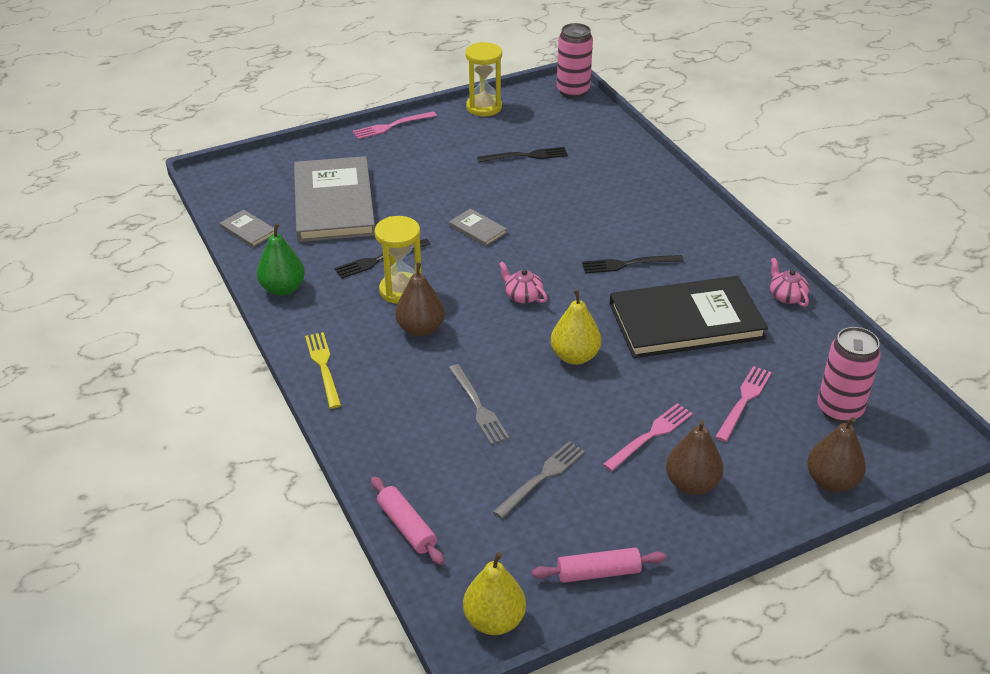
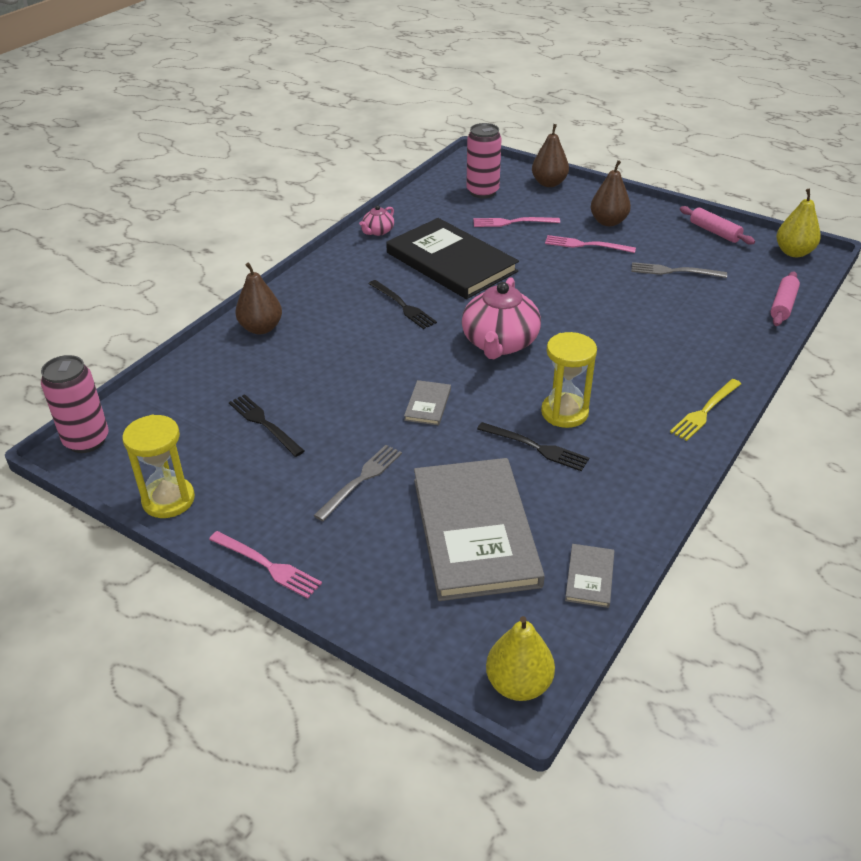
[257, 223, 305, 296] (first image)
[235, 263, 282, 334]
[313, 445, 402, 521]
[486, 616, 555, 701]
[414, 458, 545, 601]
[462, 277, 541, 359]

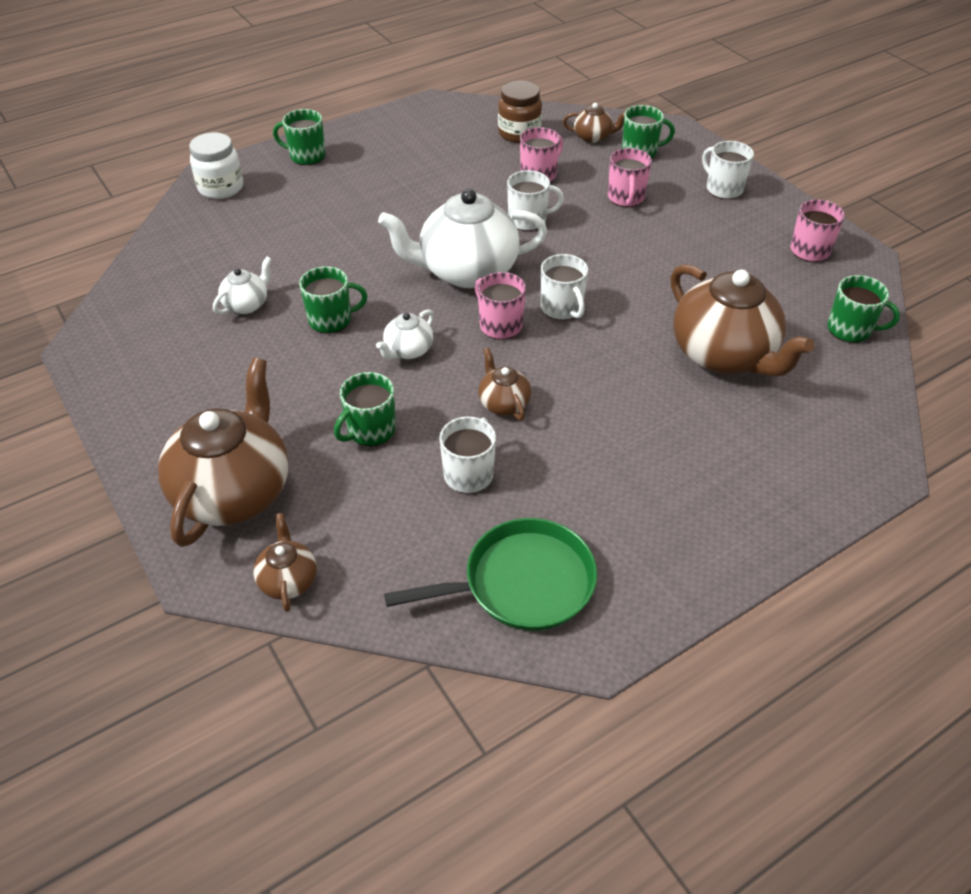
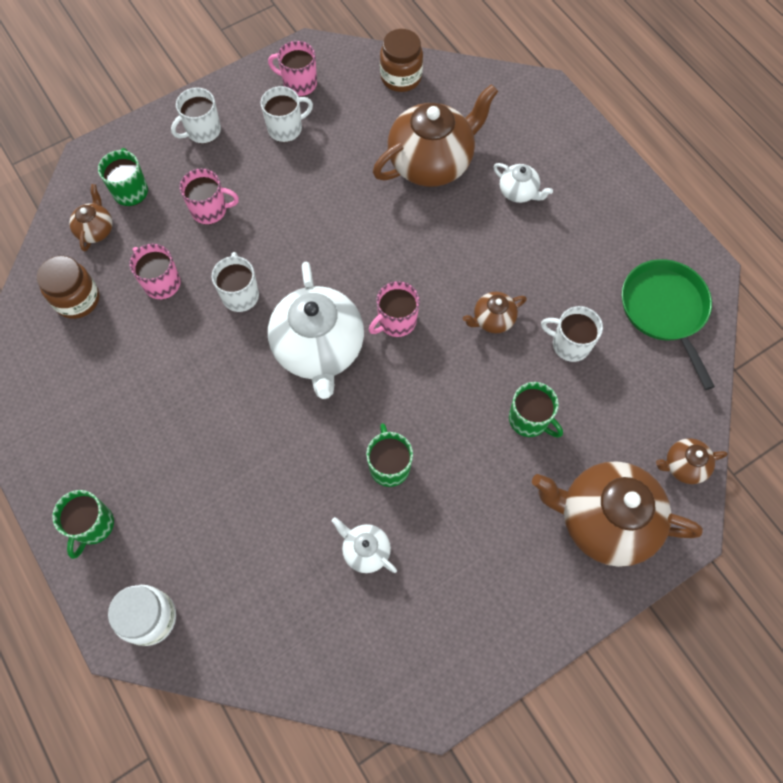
[493, 163, 553, 203]
[260, 86, 313, 142]
[380, 29, 423, 92]

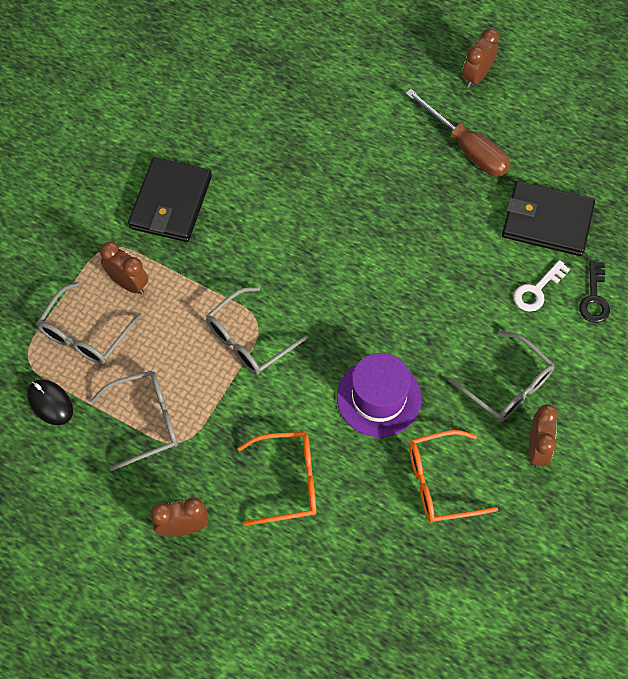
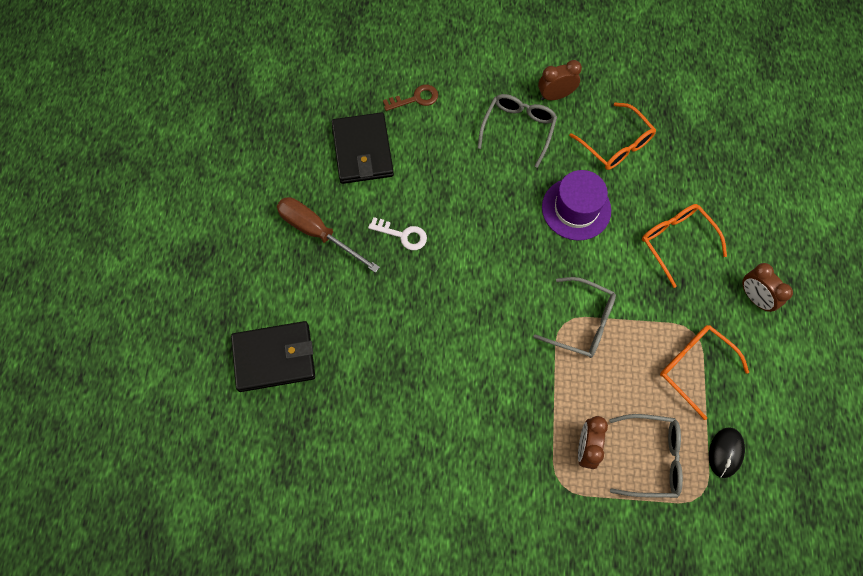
[462, 28, 499, 88] (first image)
[231, 321, 315, 392]
[368, 217, 427, 250]
[660, 325, 749, 420]
[383, 85, 438, 111]
[277, 197, 380, 273]

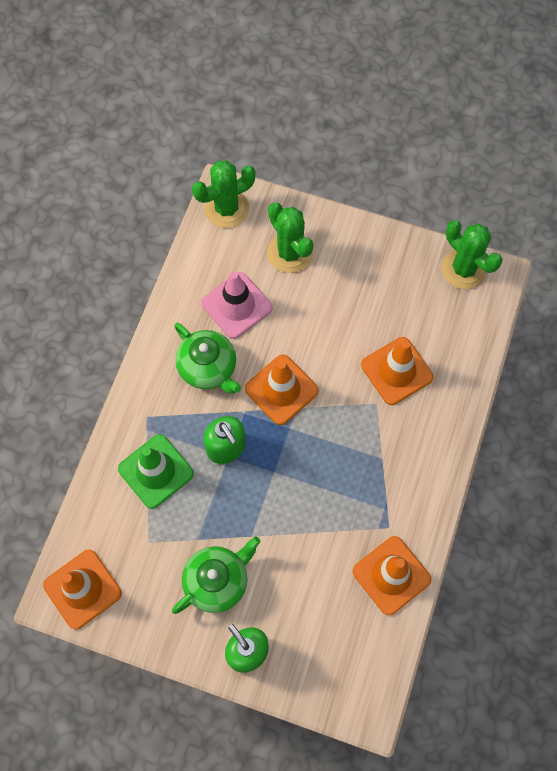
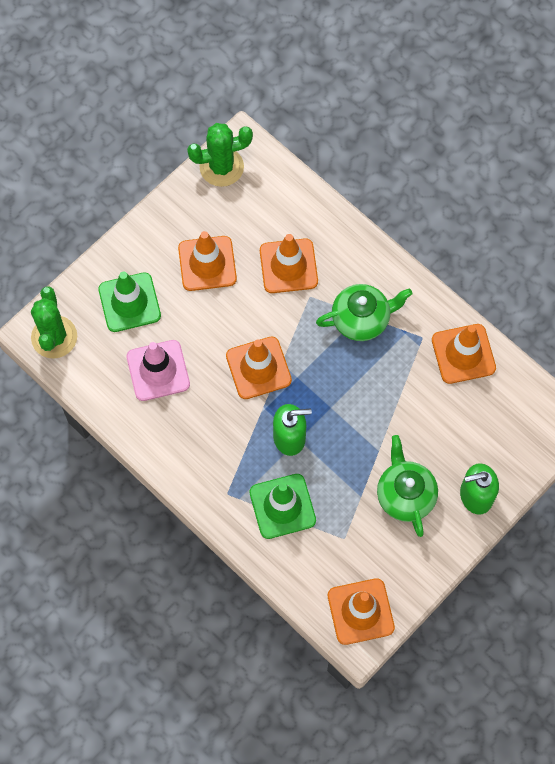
[178, 231, 237, 291]
[316, 284, 412, 341]
[98, 272, 161, 332]

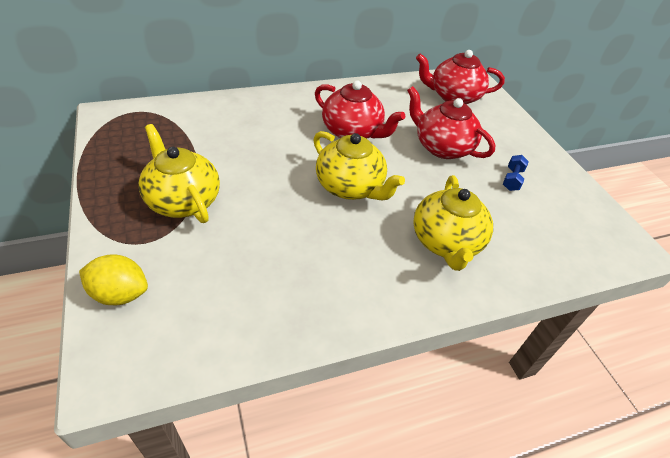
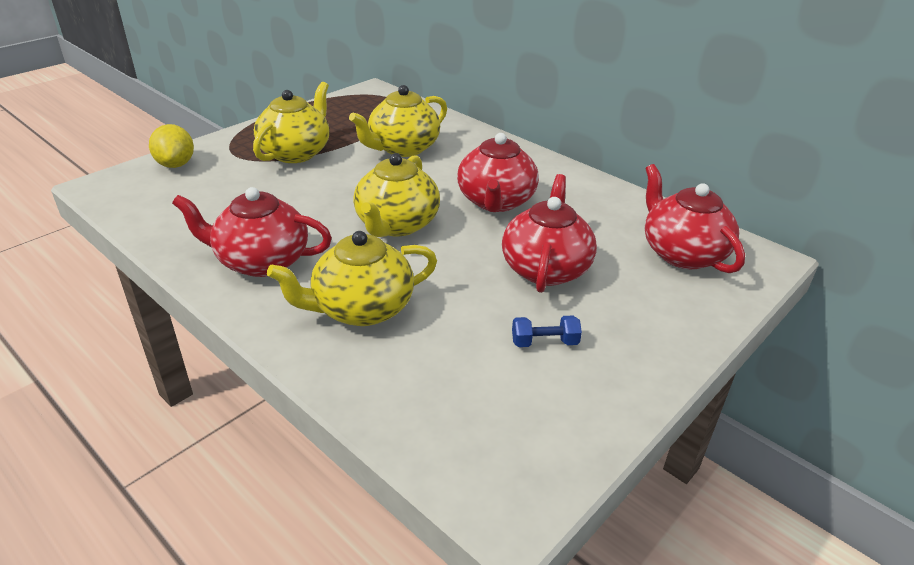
[172, 187, 332, 277]
[349, 85, 447, 157]

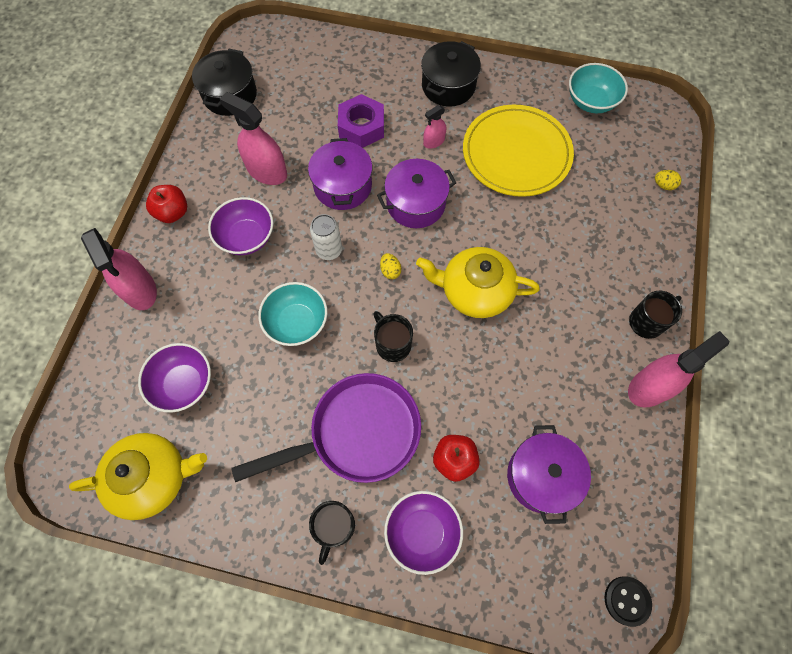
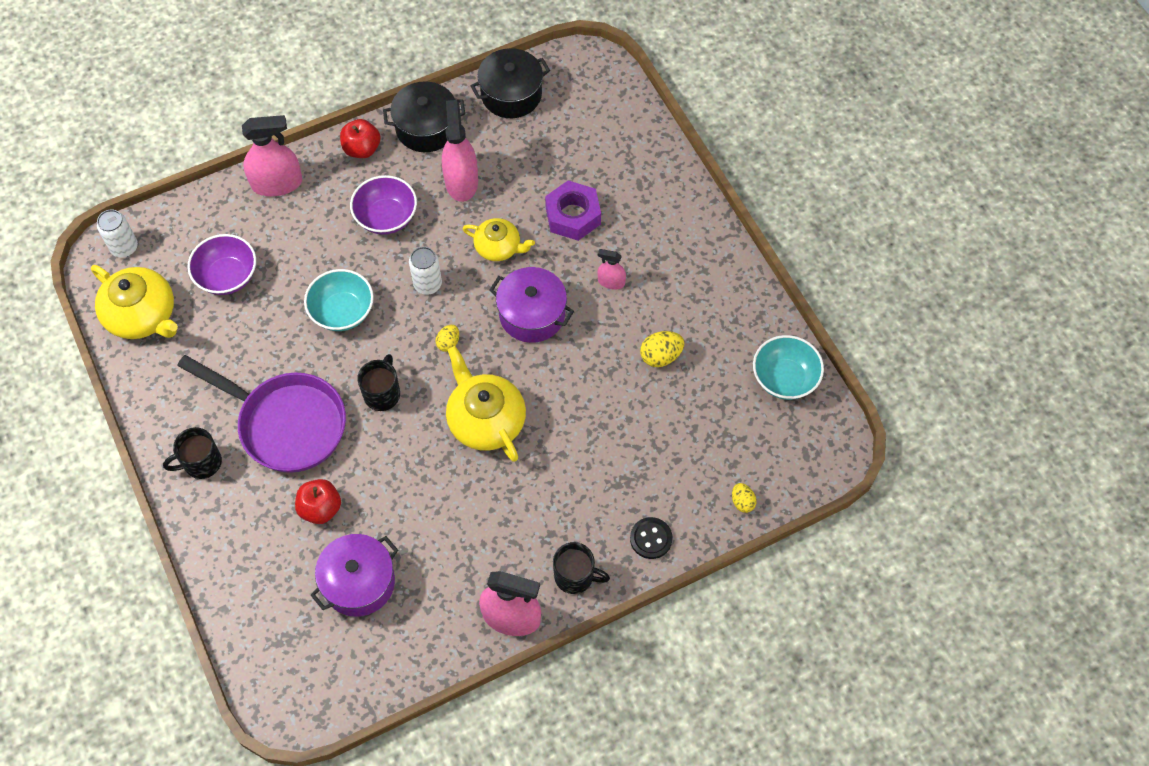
[384, 491, 463, 575] (first image)
[97, 210, 138, 257]
[383, 81, 465, 152]
[630, 517, 672, 559]
[463, 218, 535, 261]
[640, 331, 684, 367]
[242, 115, 302, 196]

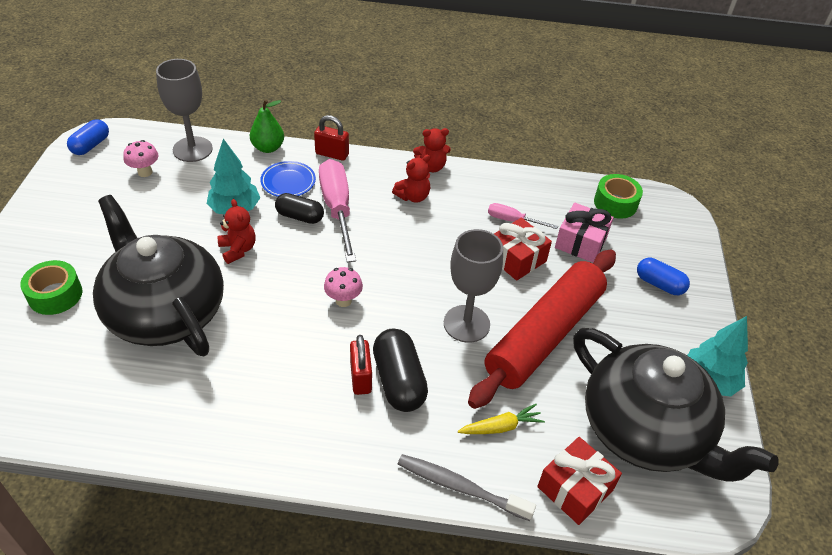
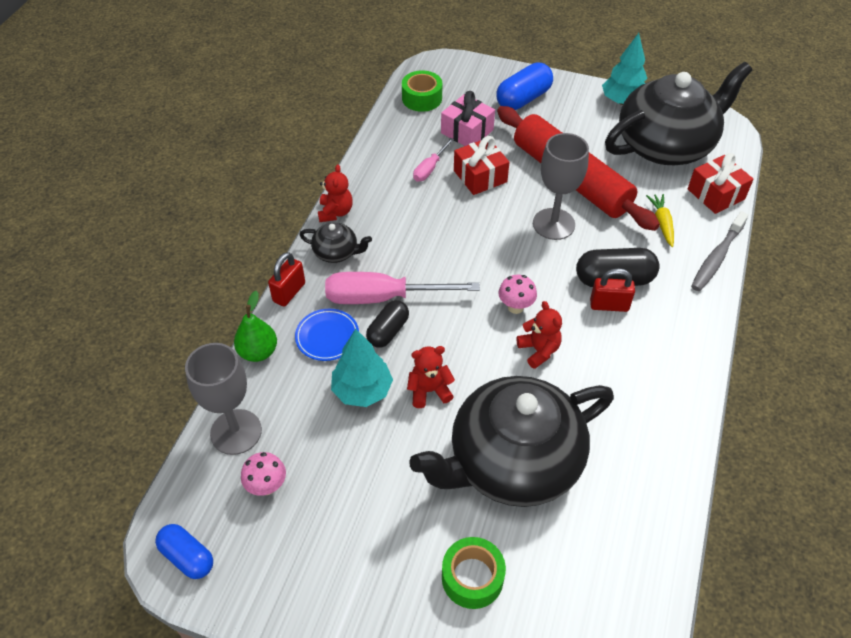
[300, 223, 372, 263]
[516, 301, 562, 369]
[496, 63, 553, 110]

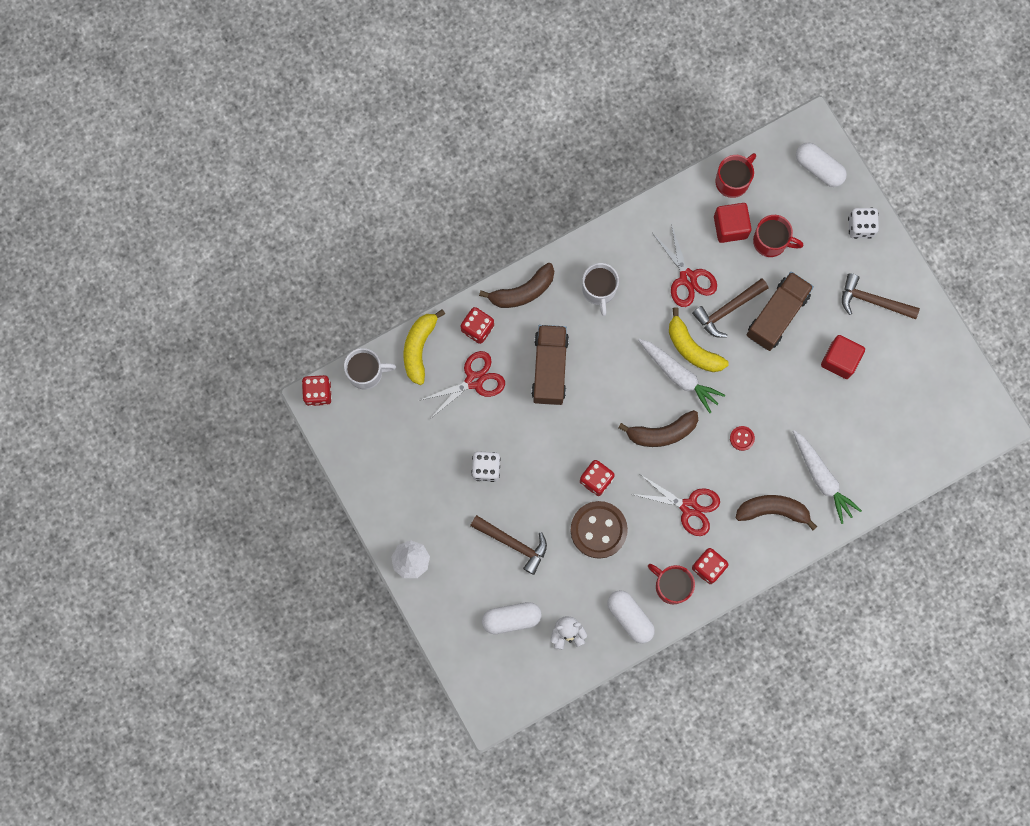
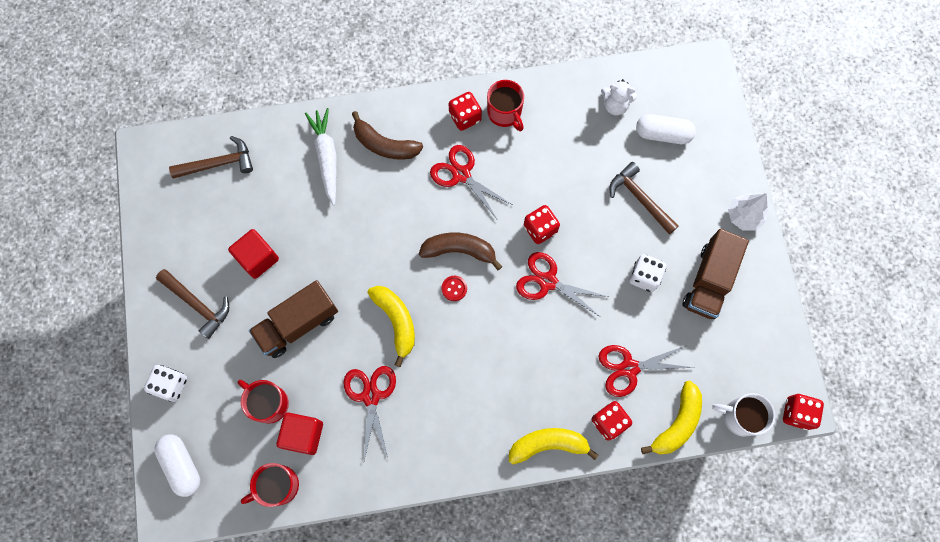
[570, 501, 628, 559] (first image)
[582, 263, 619, 316] (first image)
[607, 590, 655, 644] (first image)
[638, 339, 725, 413] (first image)
[516, 252, 609, 317]
[682, 229, 749, 319]
[169, 136, 253, 179]
[441, 276, 467, 301]
[509, 428, 598, 464]

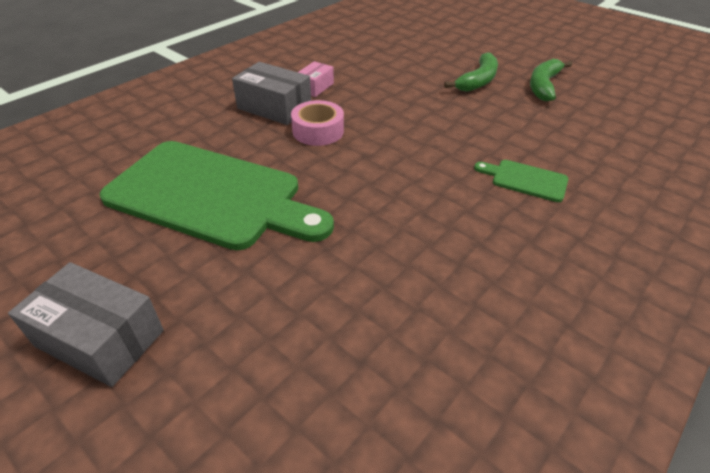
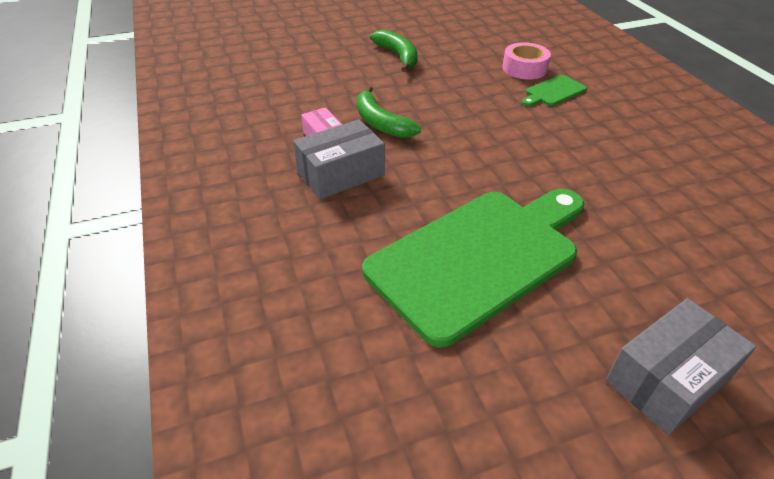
[502, 42, 551, 80]
[357, 86, 421, 138]

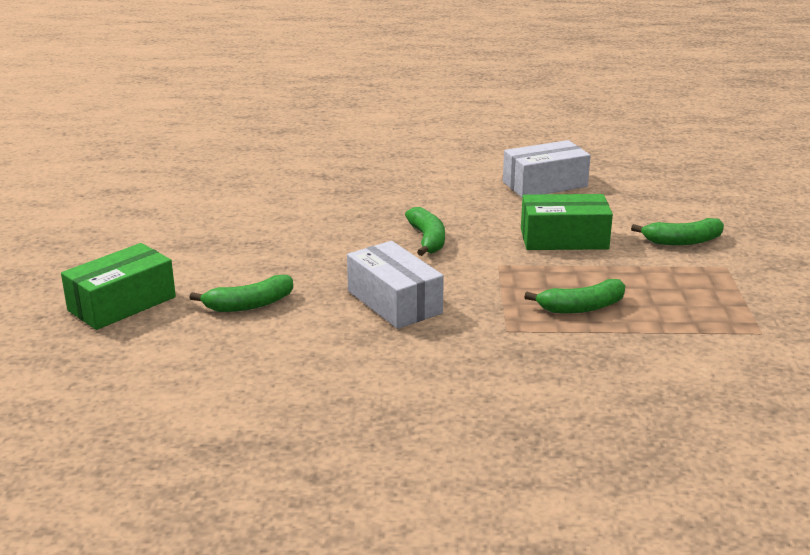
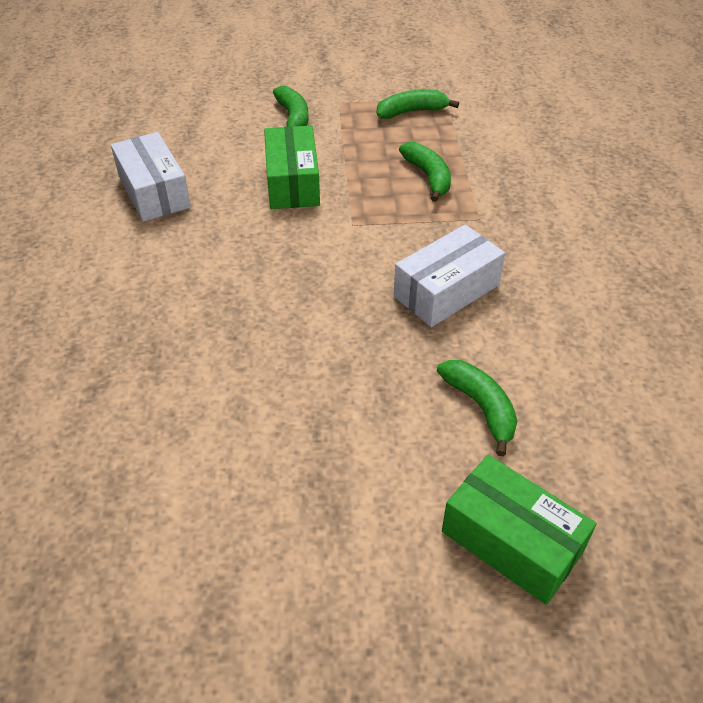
[377, 89, 459, 119]

